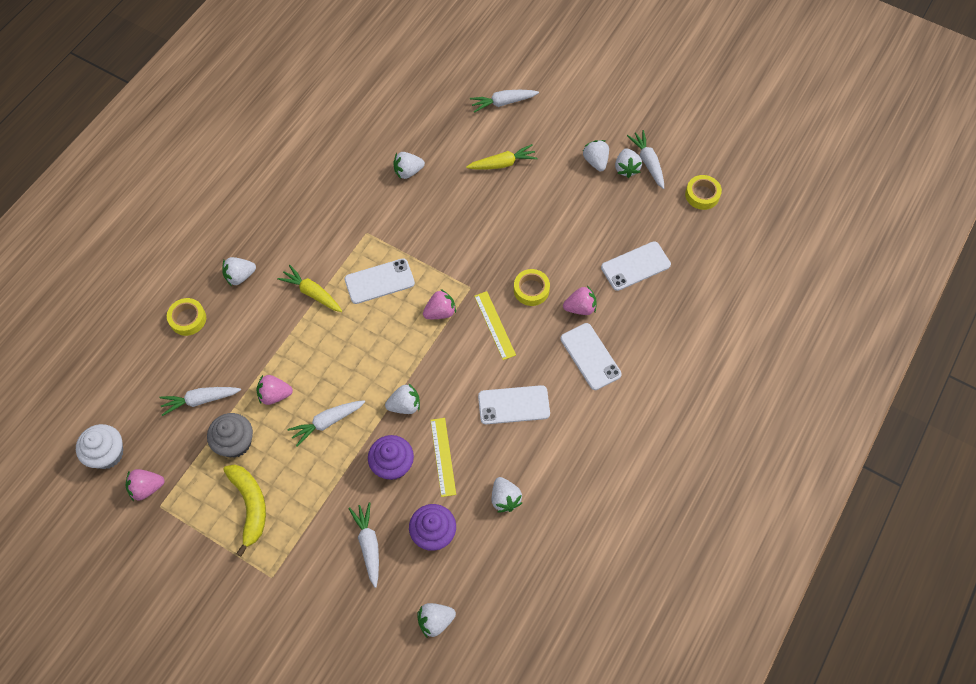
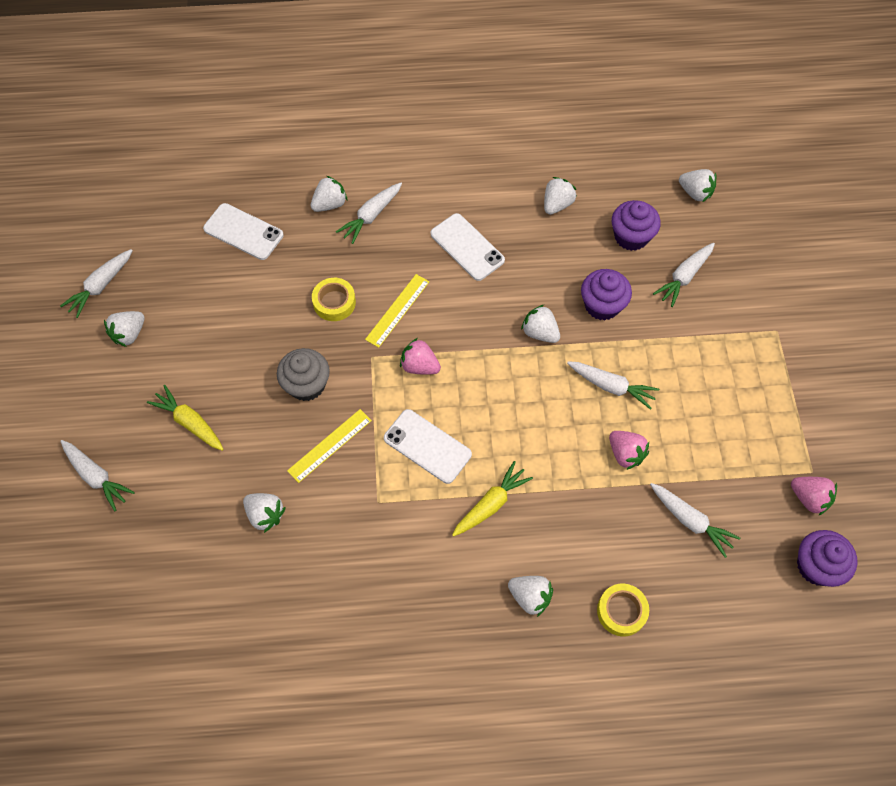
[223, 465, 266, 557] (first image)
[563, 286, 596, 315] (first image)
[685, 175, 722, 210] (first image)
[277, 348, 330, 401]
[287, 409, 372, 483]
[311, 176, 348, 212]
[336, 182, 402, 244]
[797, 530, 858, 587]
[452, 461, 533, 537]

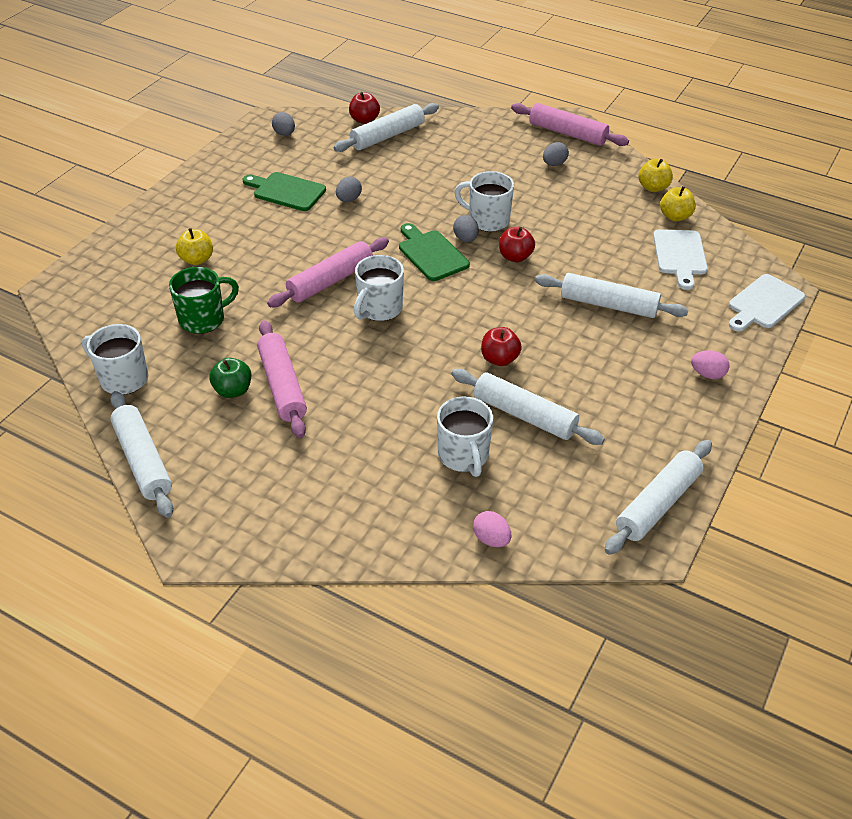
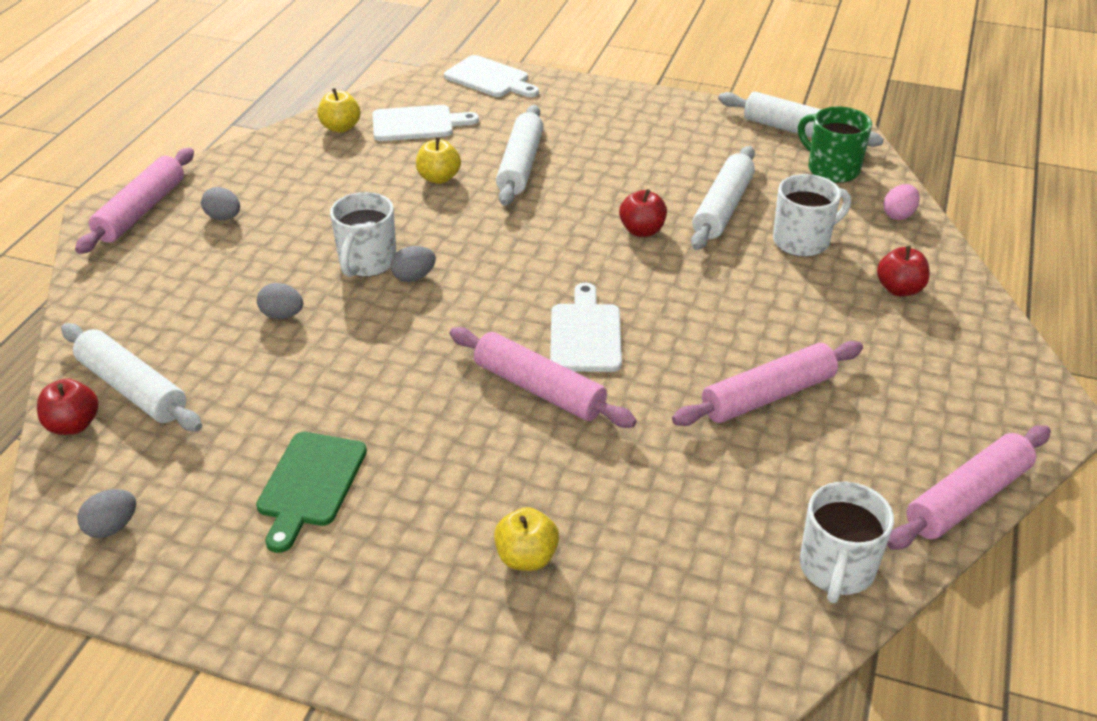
[209, 358, 251, 398] (first image)
[399, 223, 470, 281] (first image)
[691, 350, 729, 379] (first image)
[798, 107, 872, 183]
[257, 283, 303, 319]
[877, 246, 930, 297]
[416, 137, 461, 184]
[550, 283, 622, 372]
[887, 426, 1051, 550]

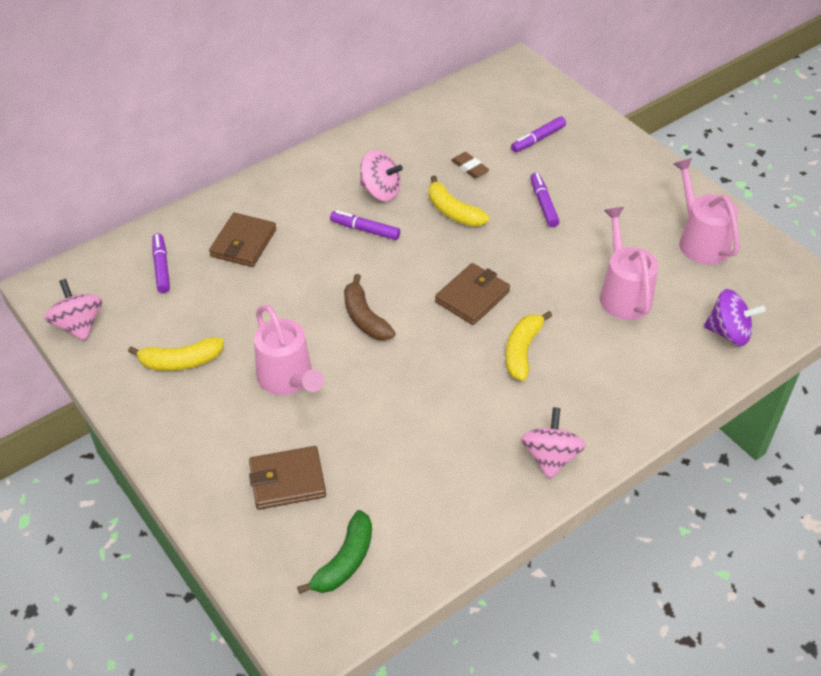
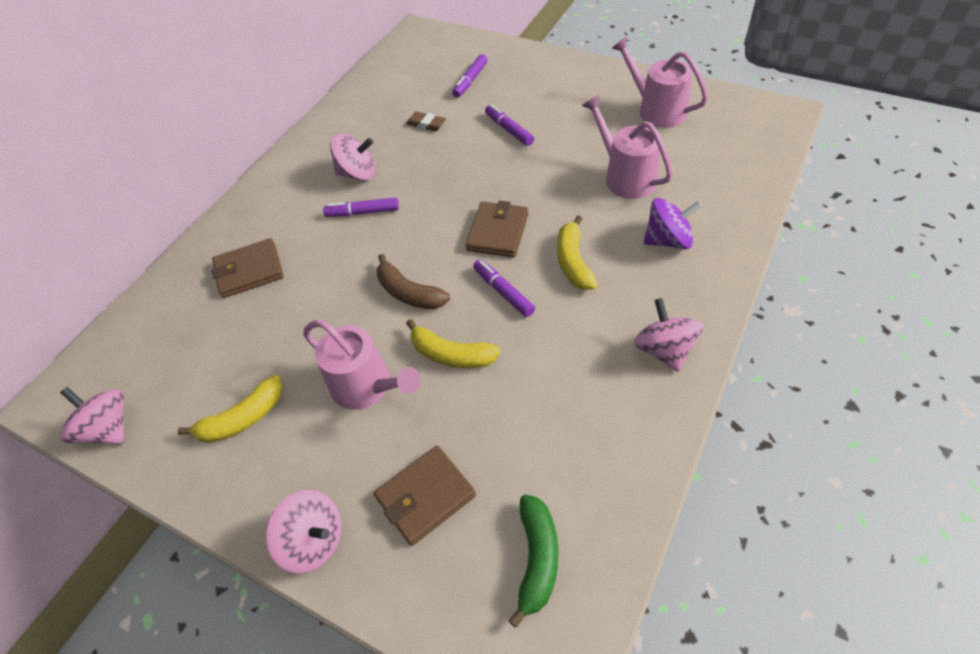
[266, 490, 342, 574]
[473, 260, 535, 317]
[406, 319, 501, 368]
[644, 198, 702, 249]
[212, 238, 284, 298]

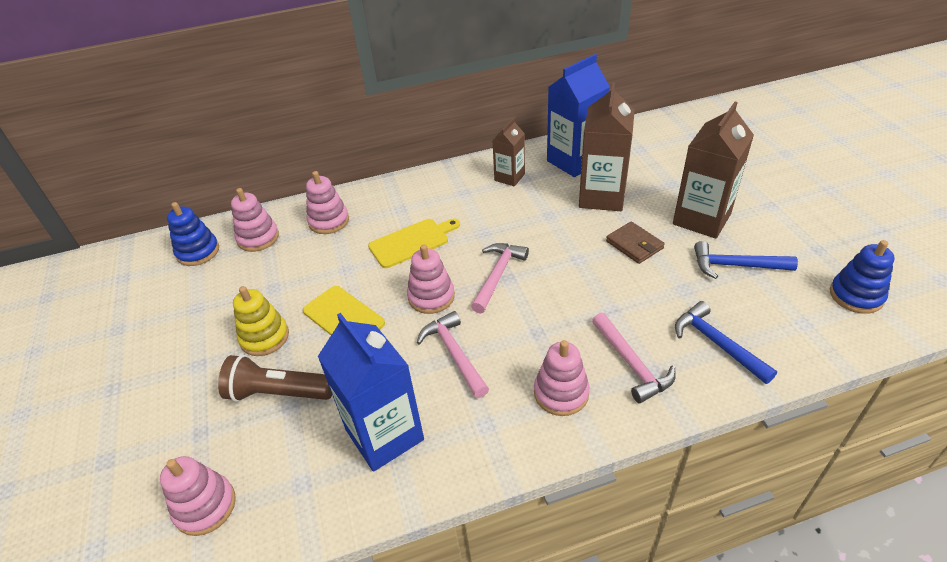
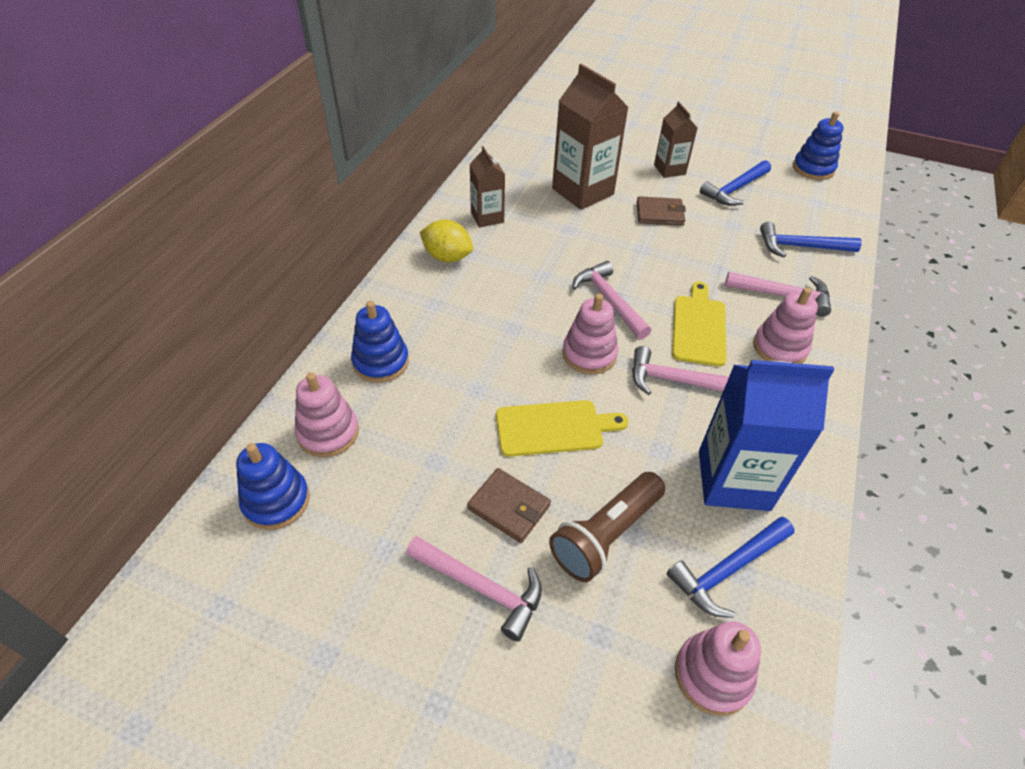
[547, 54, 610, 177] (first image)
[406, 536, 542, 642]
[420, 219, 473, 262]
[667, 517, 795, 618]
[672, 281, 727, 366]
[467, 468, 551, 543]
[351, 301, 409, 383]
[654, 101, 698, 178]

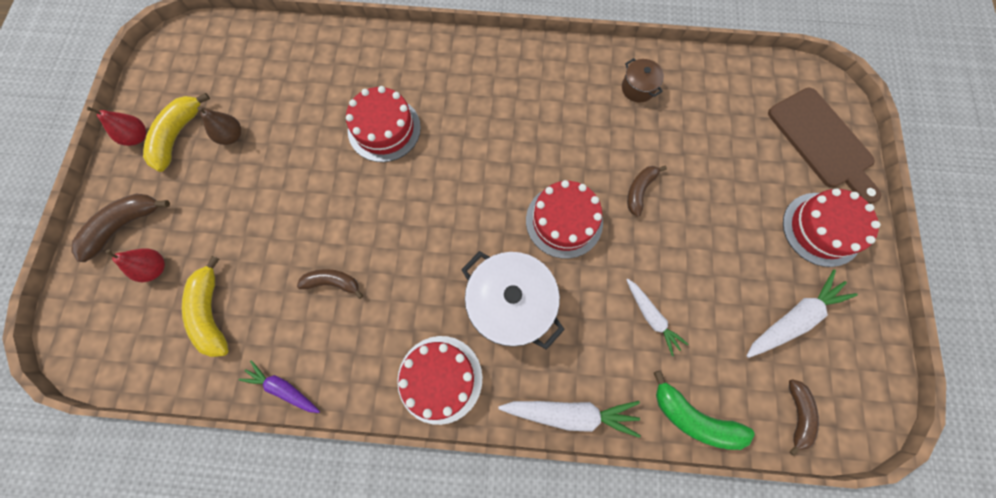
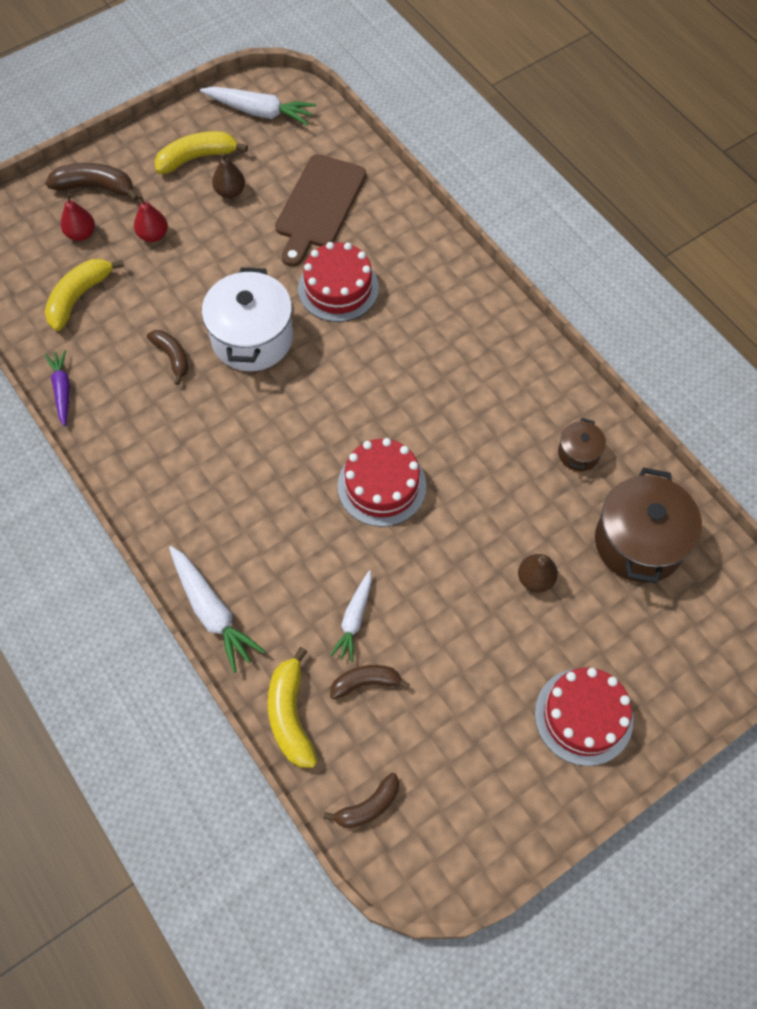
[397, 336, 483, 425] (first image)
[518, 554, 558, 592]
[595, 467, 702, 583]
[134, 194, 168, 242]
[202, 267, 293, 371]
[330, 665, 410, 700]
[200, 87, 316, 126]
[275, 154, 366, 267]
[268, 647, 317, 768]

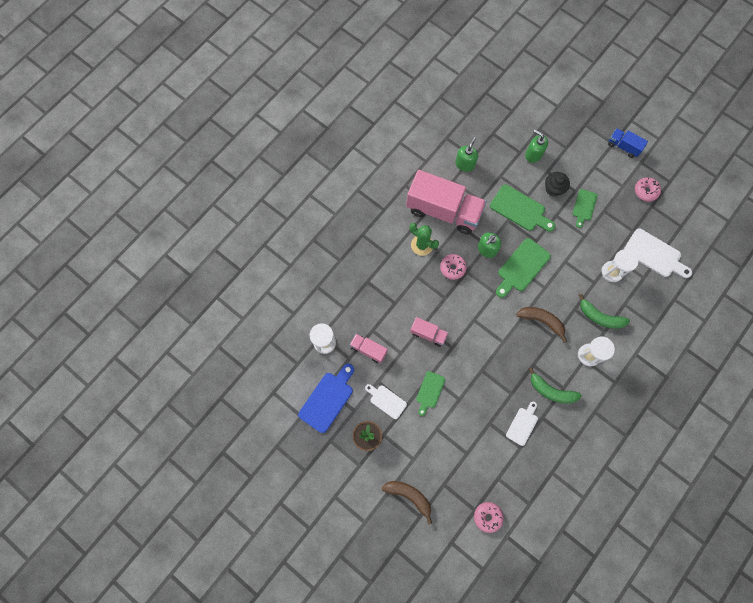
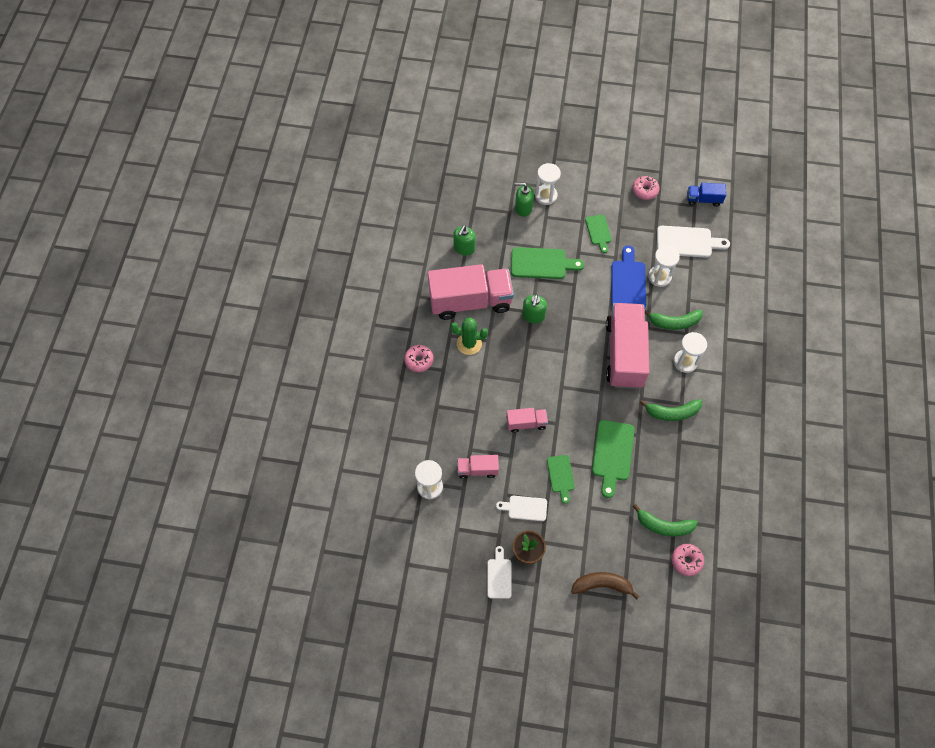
[545, 172, 570, 197] (first image)
[535, 163, 561, 205]
[632, 504, 698, 536]
[612, 245, 646, 308]
[404, 345, 433, 372]
[592, 420, 635, 498]
[487, 546, 512, 599]
[687, 183, 726, 207]
[606, 303, 649, 389]
[453, 225, 476, 256]

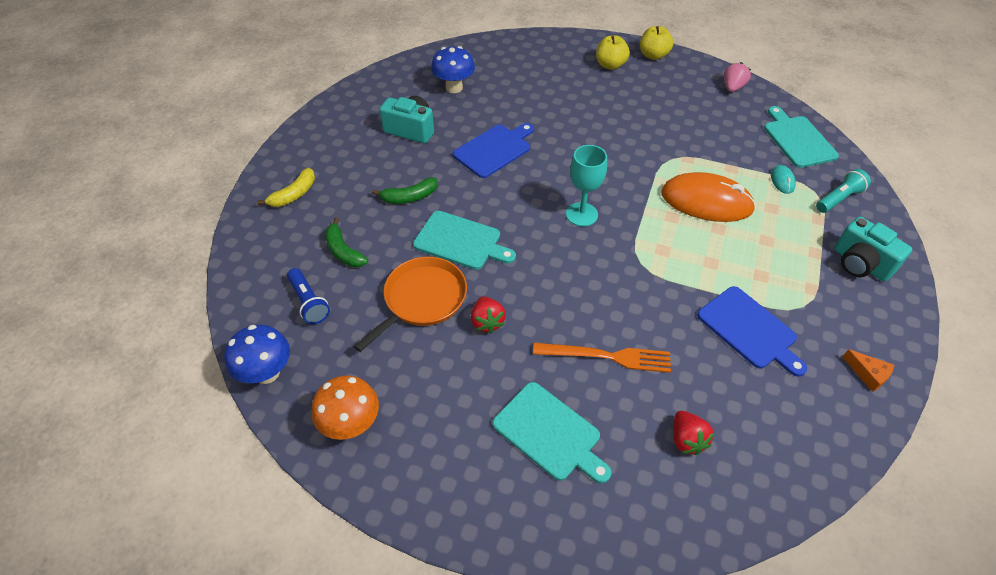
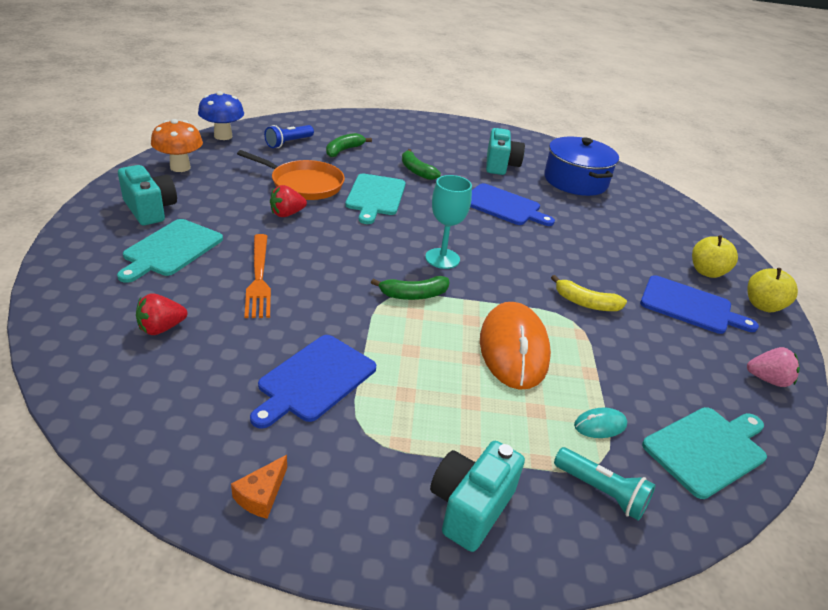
[118, 165, 177, 225]
[371, 276, 450, 300]
[640, 275, 759, 334]
[551, 275, 627, 311]
[544, 137, 619, 196]

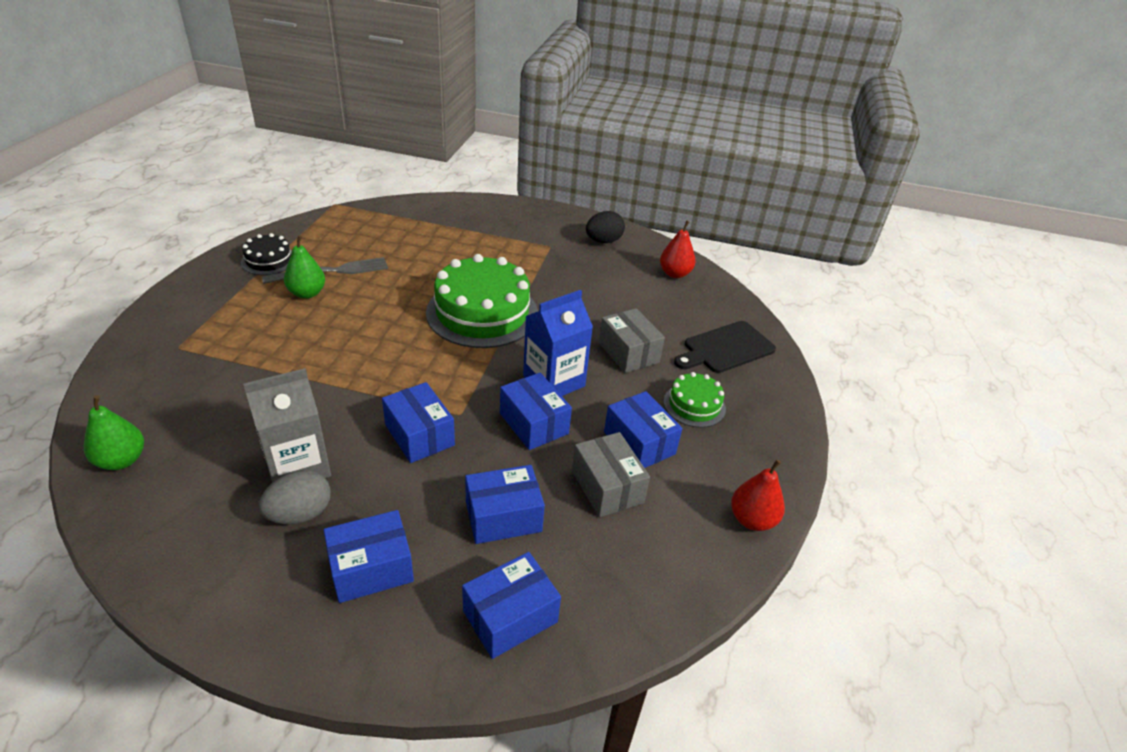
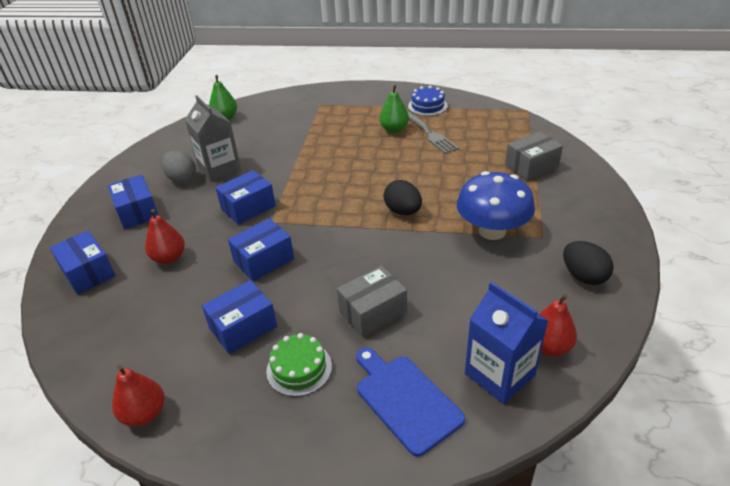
[457, 171, 535, 240]
[465, 282, 549, 404]
[505, 132, 563, 181]
[383, 180, 422, 215]
[145, 209, 185, 264]
[408, 86, 448, 116]
[356, 348, 465, 457]

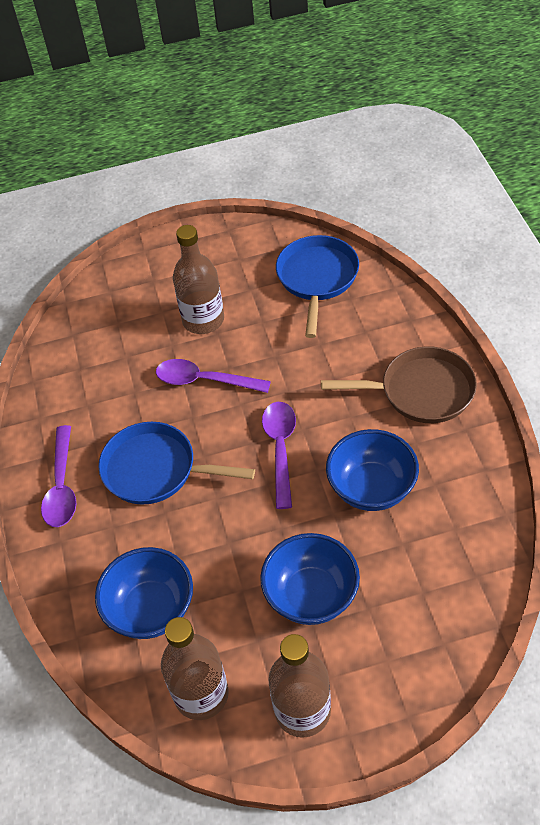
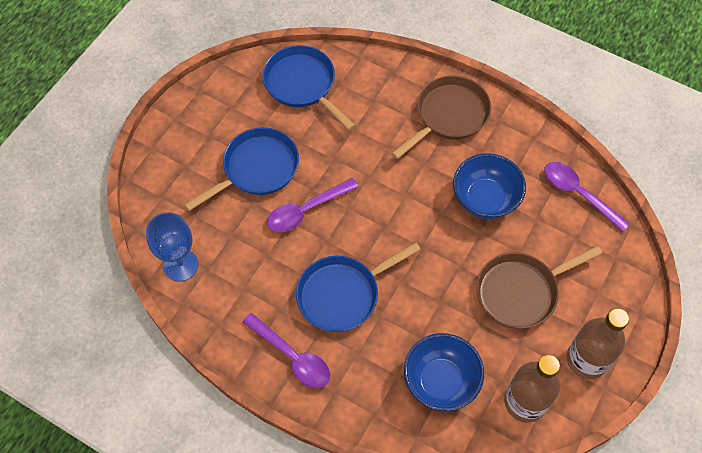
[146, 212, 198, 282]
[544, 162, 630, 232]
[184, 127, 299, 211]
[476, 246, 603, 329]

